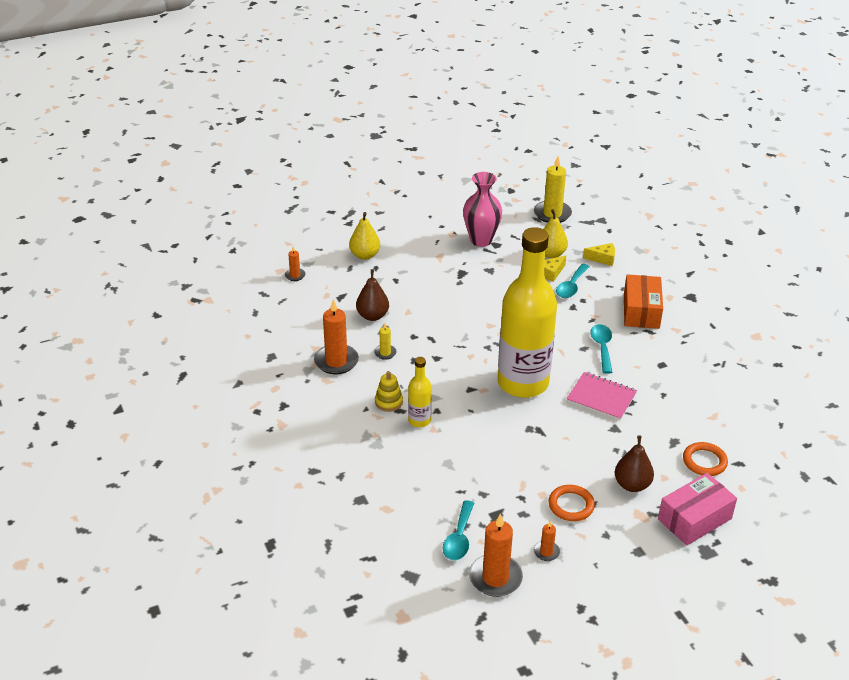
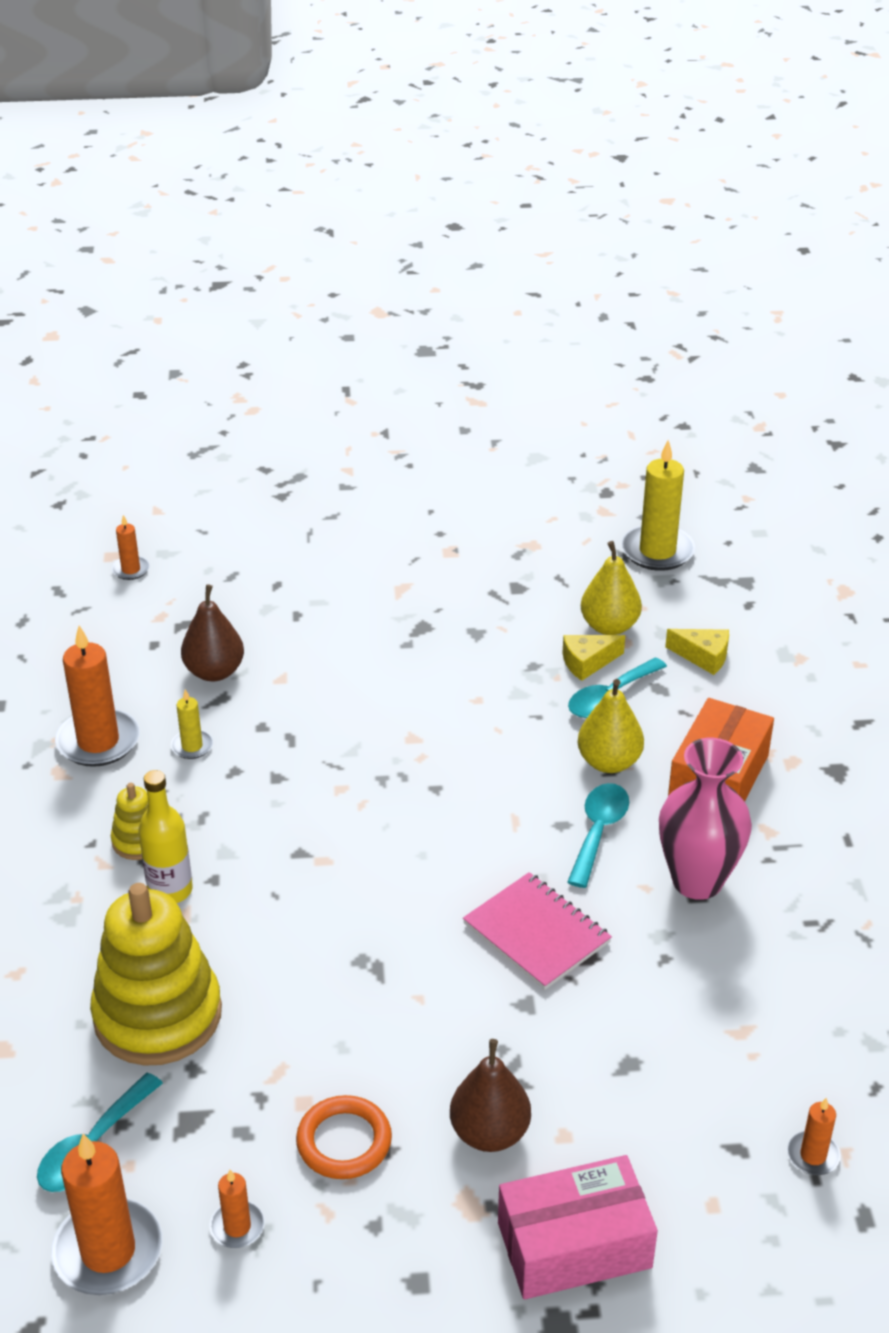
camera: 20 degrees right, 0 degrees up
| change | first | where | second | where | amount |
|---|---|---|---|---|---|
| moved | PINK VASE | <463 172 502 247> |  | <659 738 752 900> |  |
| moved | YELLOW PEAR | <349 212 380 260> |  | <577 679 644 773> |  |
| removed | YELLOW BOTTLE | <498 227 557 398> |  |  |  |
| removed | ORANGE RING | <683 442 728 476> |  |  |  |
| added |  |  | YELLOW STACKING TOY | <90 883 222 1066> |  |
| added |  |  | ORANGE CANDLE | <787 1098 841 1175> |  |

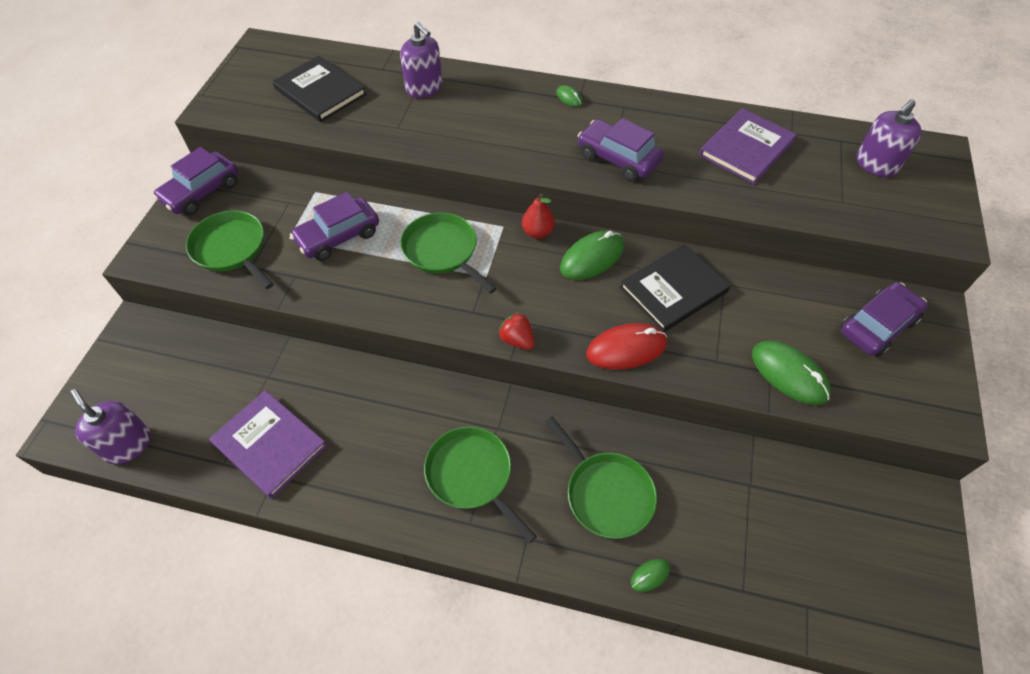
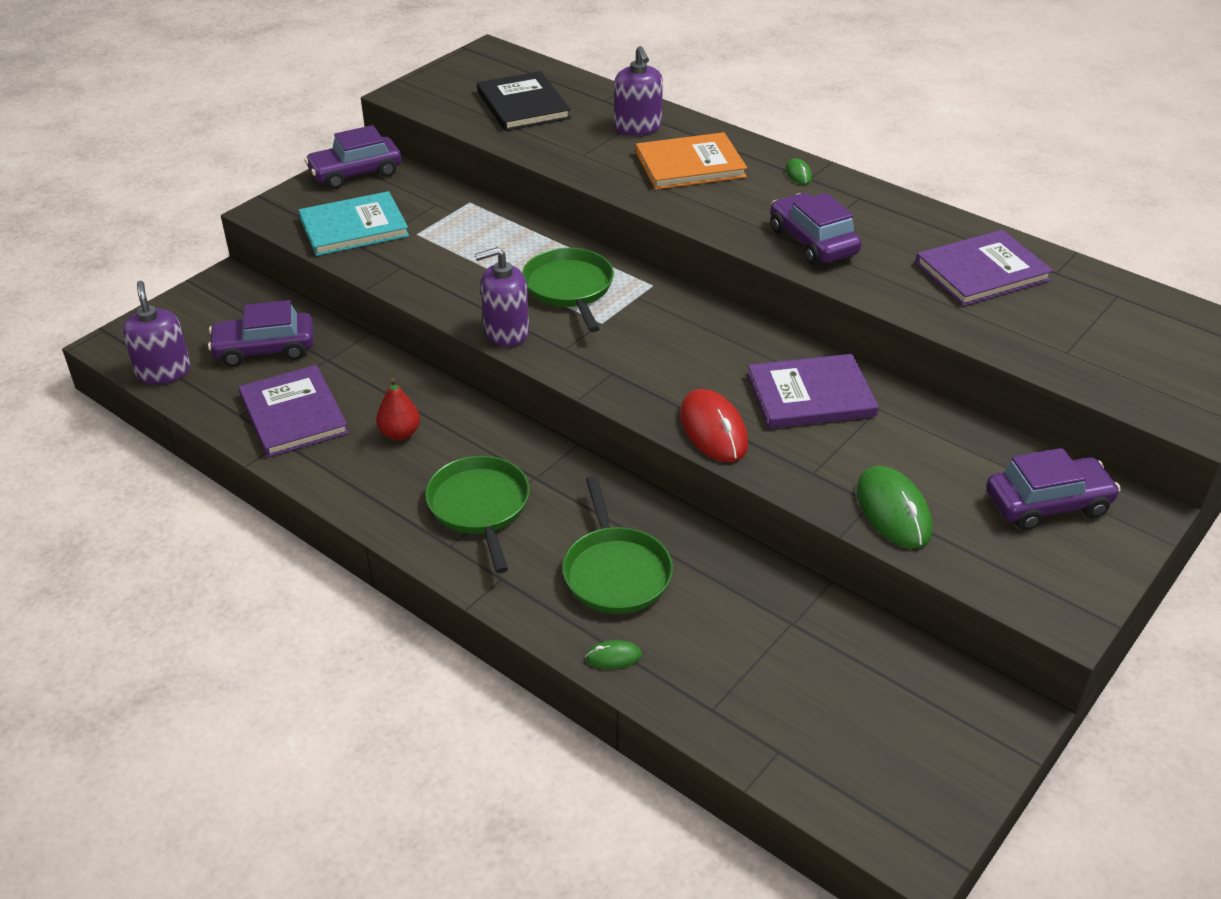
camera: 25 degrees right, 15 degrees down
| change | first | where | second | where | amount |
|---|---|---|---|---|---|
| moved | PURPLE SOAP DISPENSER | <856 99 922 177> |  | <475 247 529 347> |  |
| moved | PURPLE CAR | <290 192 379 261> |  | <208 300 314 367> |  |
| moved | RED PEAR | <522 193 555 239> |  | <376 378 420 440> |  |
| replaced | GREEN PAN | <186 210 274 289> | TURQUOISE BOOK | <299 191 409 256> |  |
| removed | GREEN MOUSE | <560 231 624 280> |  |  |  |
| recoloured | BLACK BOOK | <620 244 730 332> | PURPLE BOOK | <747 354 879 429> |  |
| removed | RED STRAWBERRY | <498 312 535 350> |  |  |  |
| turned | RED MOUSE | <586 323 667 370> |  | <680 389 748 462> | 60 degrees clockwise |
| added |  |  | ORANGE BOOK | <636 132 747 190> |  |

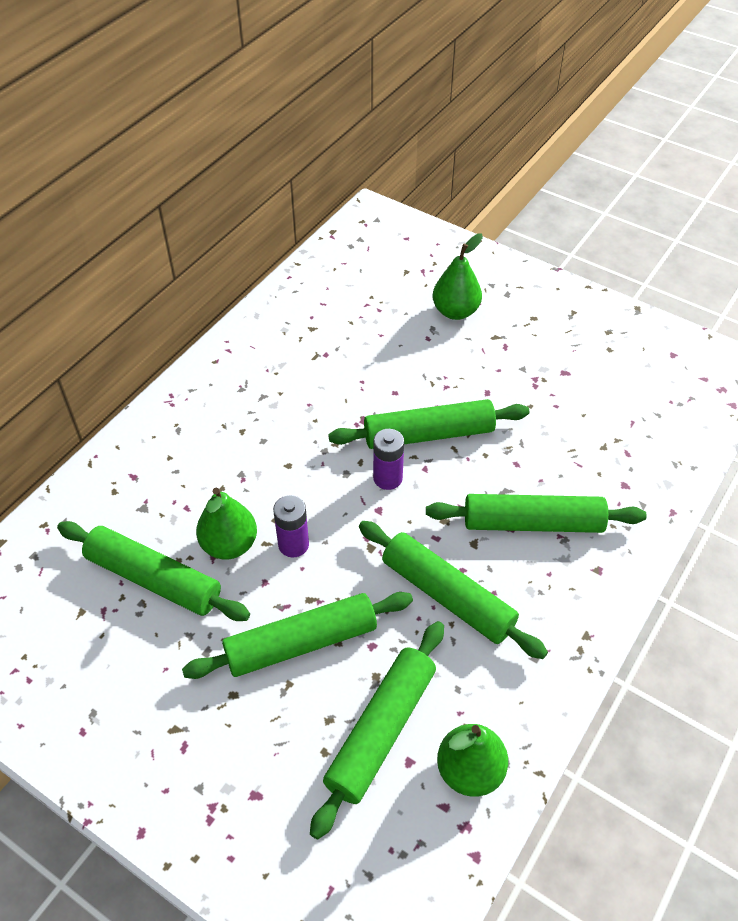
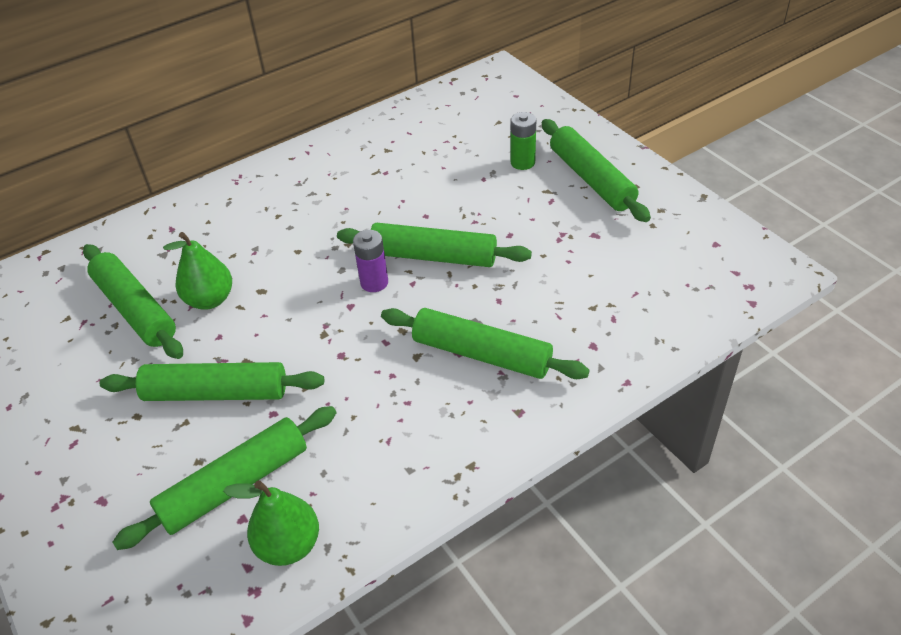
camera: 25 degrees right, 5 degrees down
| change | first | where | second | where | amount |
|---|---|---|---|---|---|
| replaced | GREEN PEAR | <433 234 483 320> | GREEN BATTERY | <510 112 536 170> |  |
| removed | PURPLE BATTERY | <273 495 309 558> |  |  |  |
| moved | GREEN ROLLING PIN | <359 521 548 659> |  | <542 119 651 222> |  |

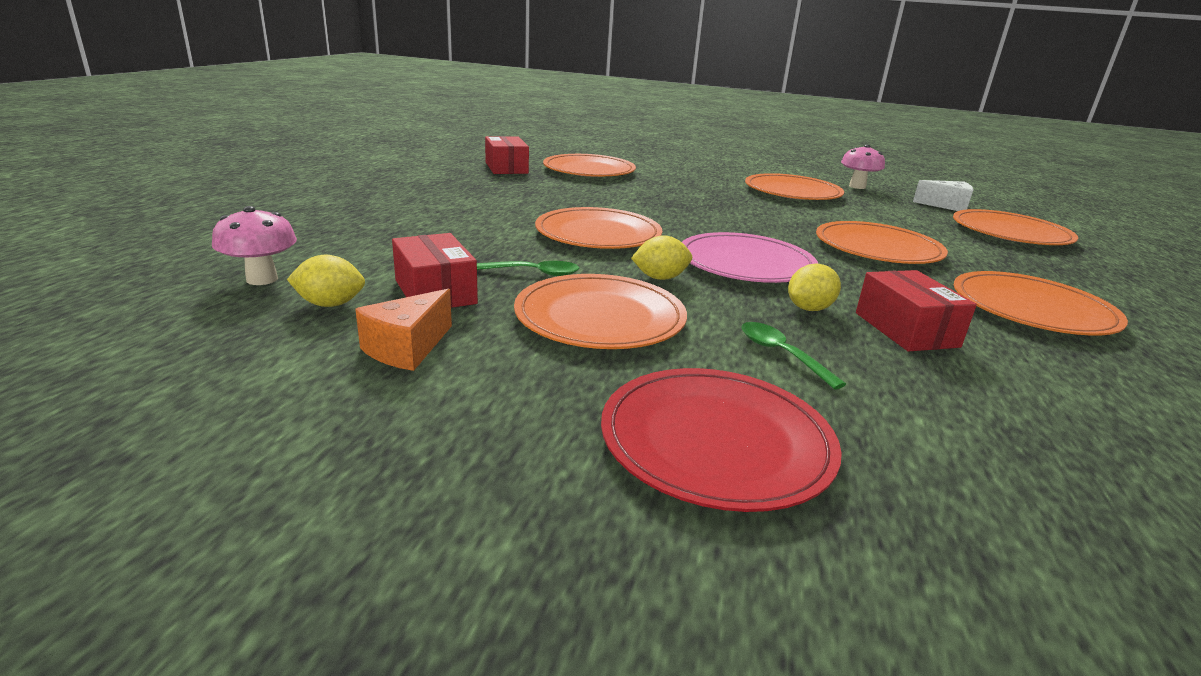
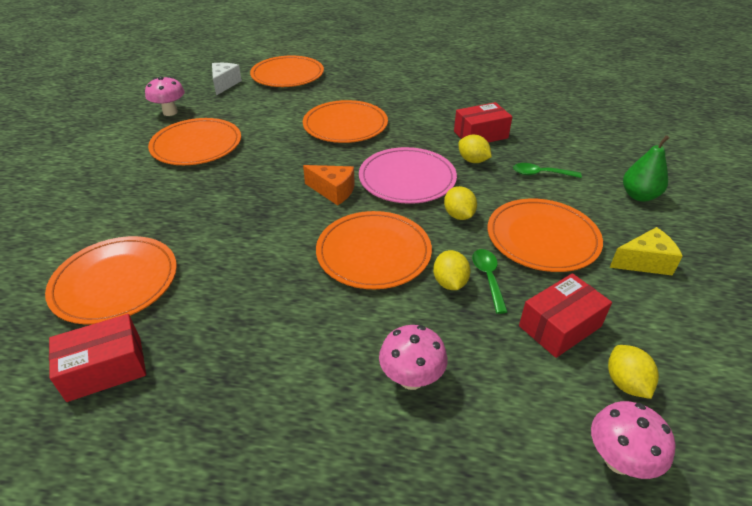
camera: 95 degrees left, 15 degrees up
| change | first | where | second | where | amount |
|---|---|---|---|---|---|
| removed | ORANGE PLATE | <954 271 1128 335> |  |  |  |
| moved | ORANGE CHEESE | <355 289 452 371> |  | <303 165 355 205> |  |
| turned | GREEN SPOON | <742 322 846 389> |  | <513 163 582 178> | 45 degrees clockwise |
| replaced | RED PLATE | <601 368 842 512> | GREEN PEAR | <623 135 669 202> |  |
| added |  |  | YELLOW CHEESE | <609 227 683 276> |  |
| added |  |  | YELLOW LEMON | <433 250 470 290> |  |
| added |  |  | PINK MUSHROOM | <379 325 447 390> |  |

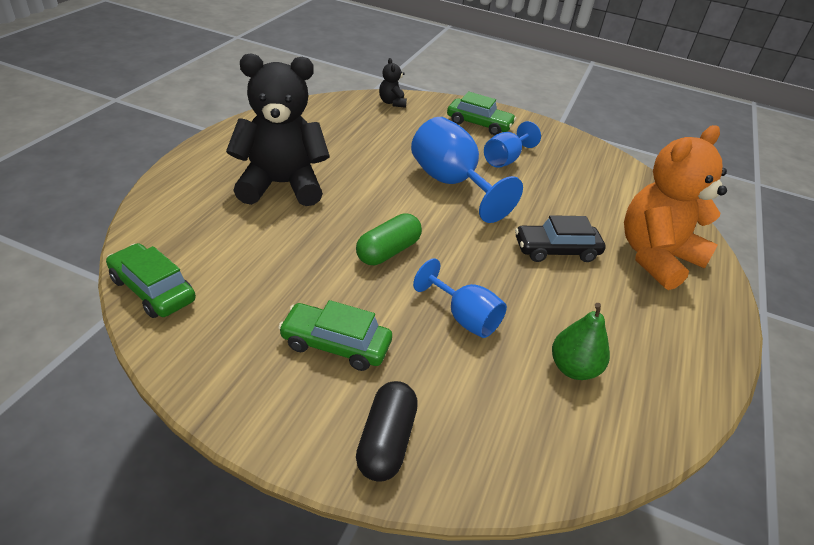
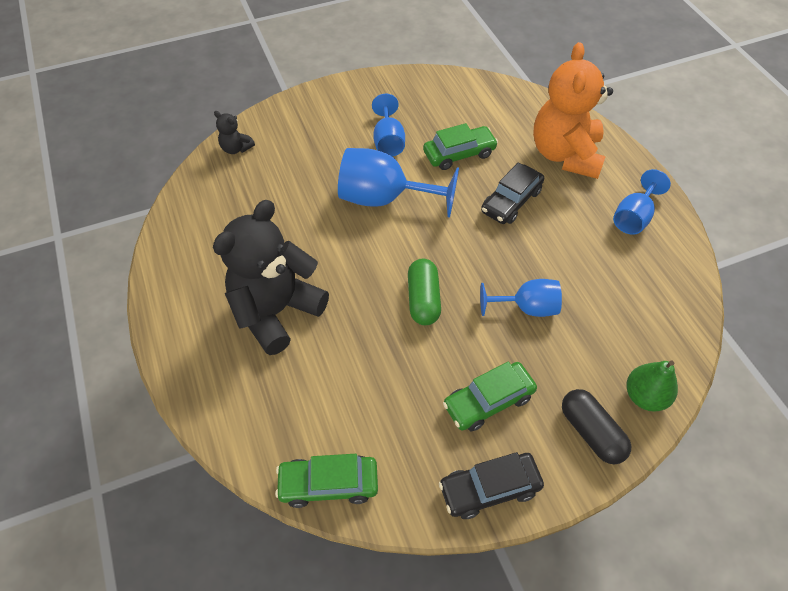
camera: 40 degrees left, 15 degrees up
| change | first | where | second | where | amount |
|---|---|---|---|---|---|
| moved | GREEN CAR | <447 92 516 135> |  | <423 123 498 170> |  |
| moved | GREEN PEAR | <552 303 610 380> |  | <626 361 678 412> |  |
| added |  |  | BLUE GOBLET | <613 169 671 235> |  |
| added |  |  | BLACK CAR | <439 452 544 519> |  |

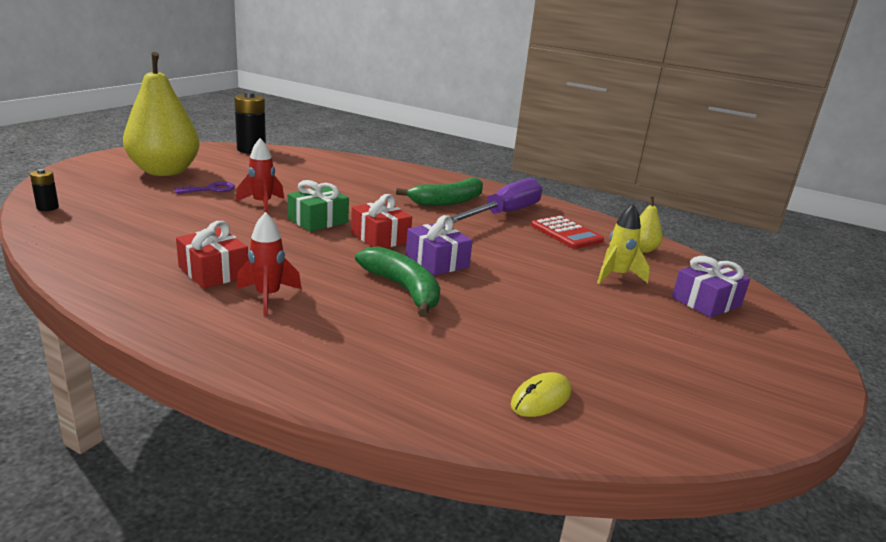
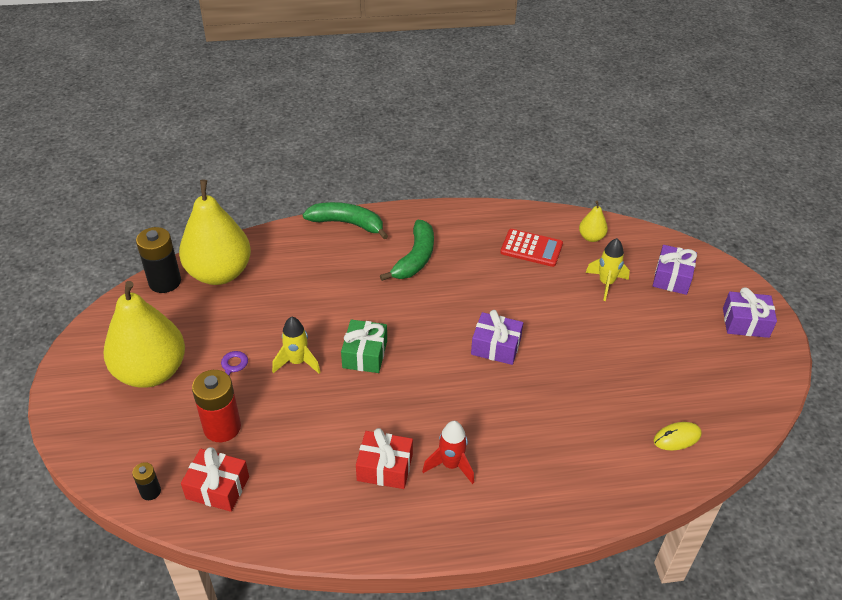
camera: 35 degrees left, 20 degrees up
| change | first | where | second | where | amount |
|---|---|---|---|---|---|
| recoloured | RED ROCKET | <236 138 284 214> | YELLOW ROCKET | <272 316 320 374> |  |
| removed | PURPLE SCREWDRIVER | <451 178 542 223> |  |  |  |
| moved | RED GIFT | <351 194 412 248> |  | <181 447 249 512> |  |
| moved | GREEN BANANA | <355 246 441 317> |  | <303 202 388 239> |  |
| turned | YELLOW MOUSE | <510 372 571 417> |  | <654 422 702 451> | 60 degrees clockwise |
| added |  |  | YELLOW PEAR | <179 180 251 285> |  |
| added |  |  | PURPLE GIFT | <723 287 777 338> |  |
| added |  |  | RED BATTERY | <192 370 241 442> |  |

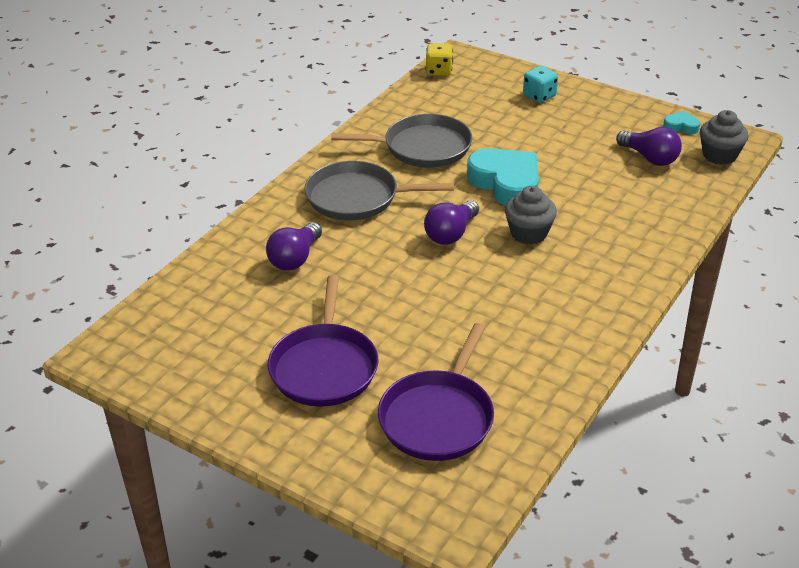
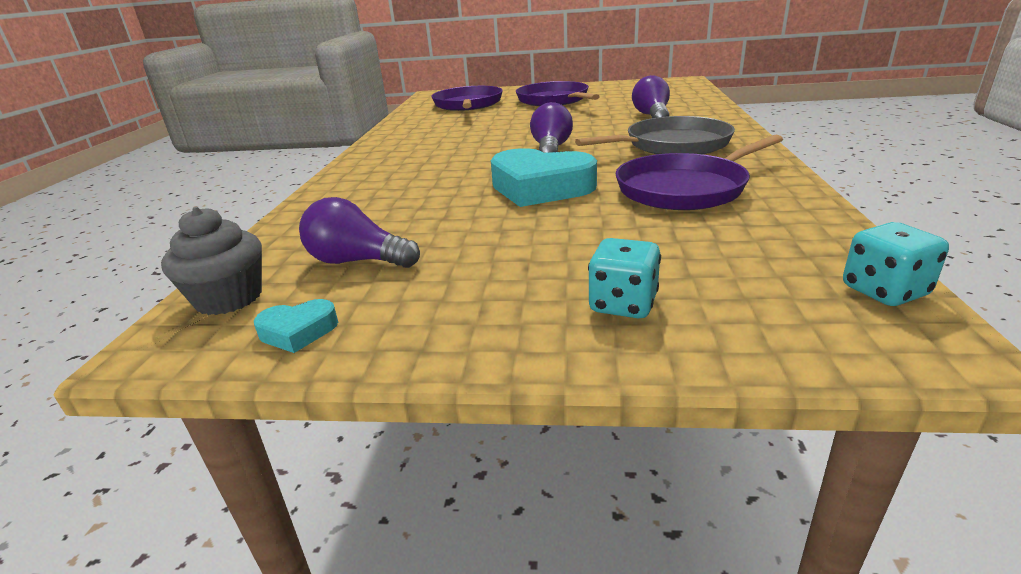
camera: 155 degrees right, 10 degrees down
| change | first | where | second | where | amount |
|---|---|---|---|---|---|
| recoloured | YELLOW DICE | <425 43 453 76> | TURQUOISE DICE | <843 222 949 306> |  |
| recoloured | GREY PAN | <331 114 472 168> | PURPLE PAN | <615 135 783 210> |  |
| removed | GREY CUPCAKE | <505 186 557 244> |  |  |  |

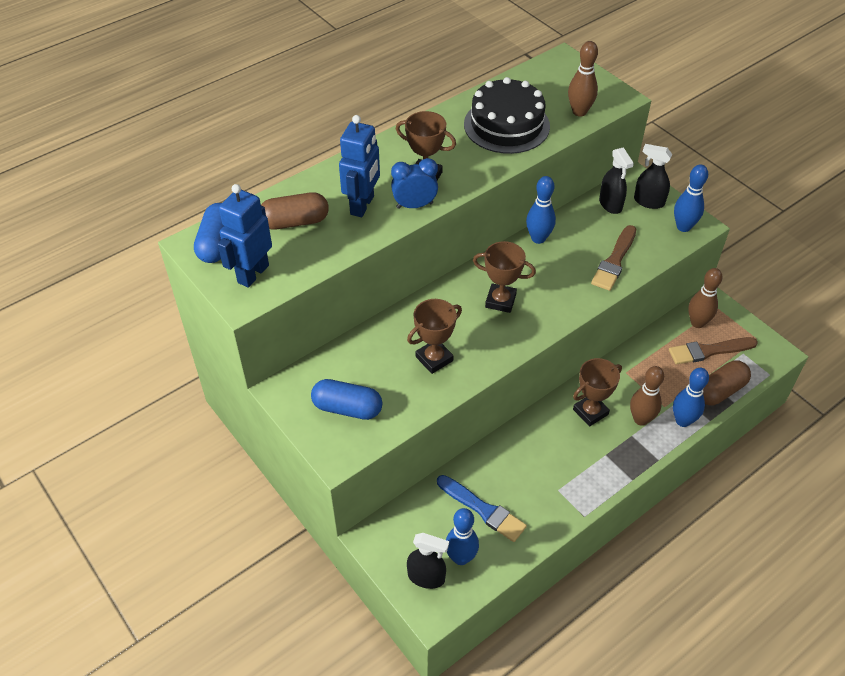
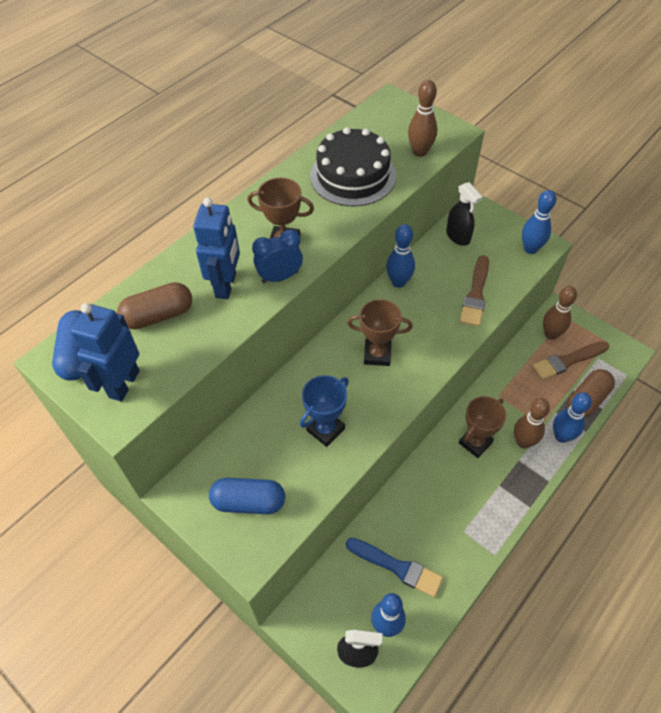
camera: 10 degrees left, 5 degrees up
| change | first | where | second | where | amount |
|---|---|---|---|---|---|
| removed | BLACK SPRAY BOTTLE | <634 144 672 209> |  |  |  |
| recoloured | BROWN TROPHY | <407 299 462 374> | BLUE TROPHY | <300 375 349 447> |  |

